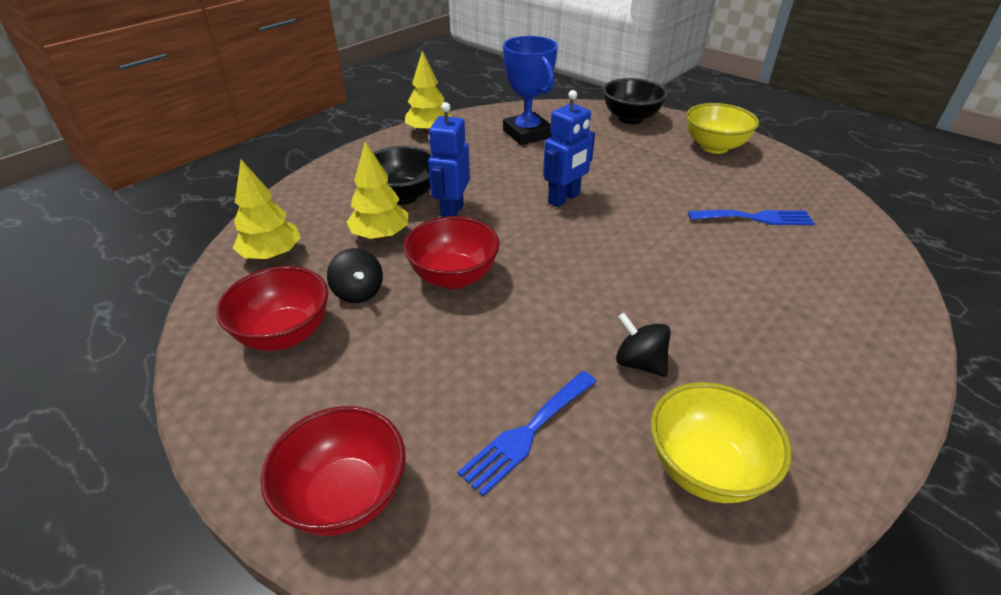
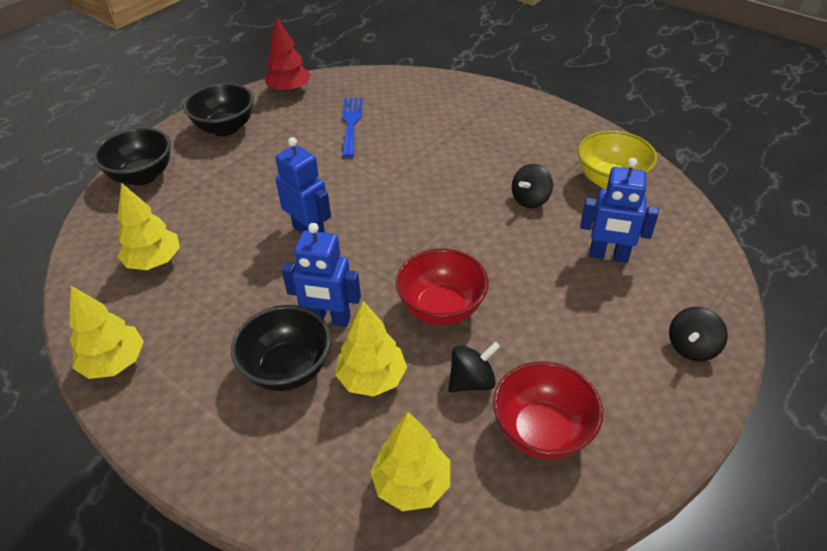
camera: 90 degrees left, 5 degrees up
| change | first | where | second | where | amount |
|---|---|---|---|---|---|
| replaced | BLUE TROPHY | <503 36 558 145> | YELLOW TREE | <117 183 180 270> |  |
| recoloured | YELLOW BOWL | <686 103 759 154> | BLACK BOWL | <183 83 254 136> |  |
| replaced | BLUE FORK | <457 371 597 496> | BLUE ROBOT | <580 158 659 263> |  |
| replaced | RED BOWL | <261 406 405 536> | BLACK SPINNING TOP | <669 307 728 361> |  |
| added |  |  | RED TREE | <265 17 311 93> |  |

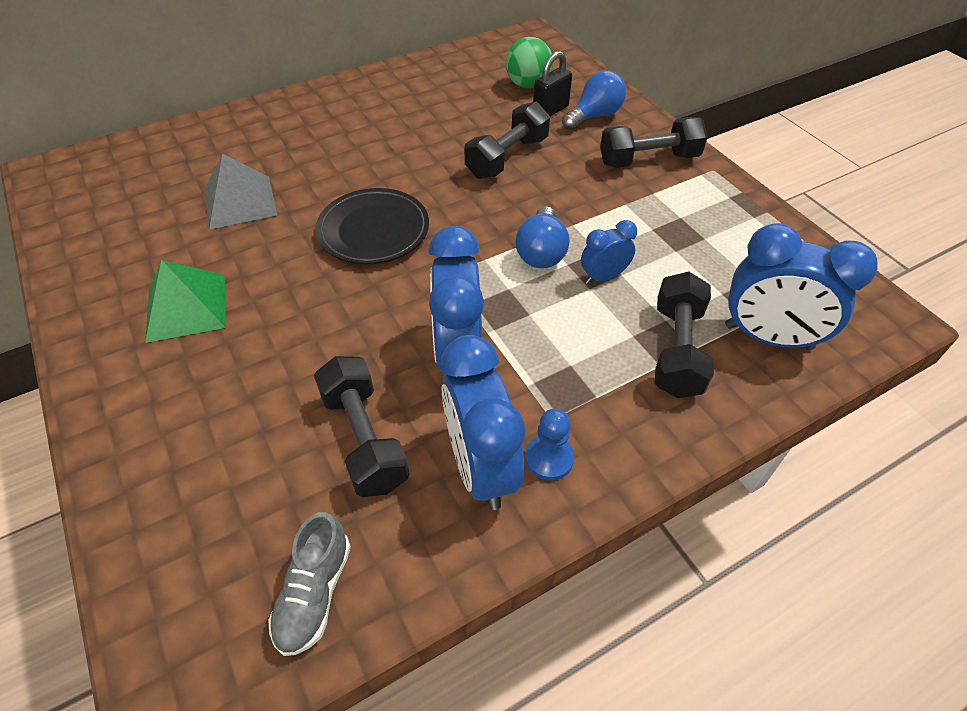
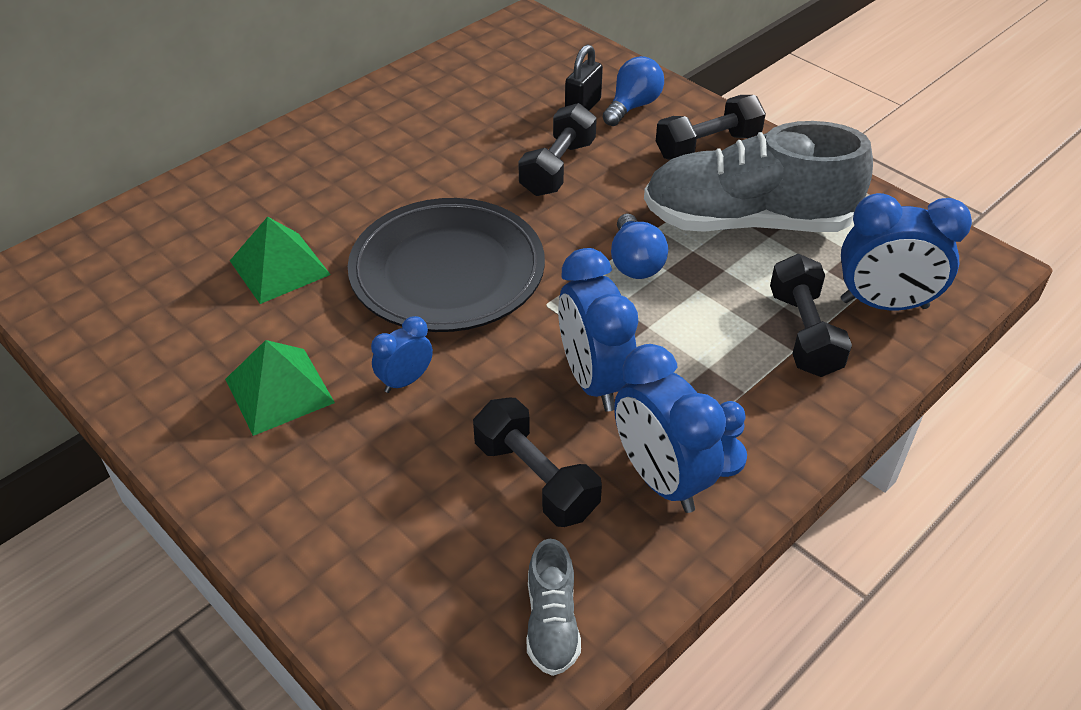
camera: 15 degrees left, 5 degrees down
| change | first | where | second | where | amount |
|---|---|---|---|---|---|
| removed | GREEN BALL | <506 37 553 88> |  |  |  |
| recoloured | GREY PYRAMID | <204 153 277 230> | GREEN PYRAMID | <230 217 331 304> |  |
| resized | BLACK PLATE | <315 188 429 264> |  | <348 198 545 332> | x1.56 |
| moved | BLUE CLOCK | <581 220 637 284> |  | <371 316 433 393> |  |
| added |  |  | GREY SHOE | <644 121 873 232> |  |

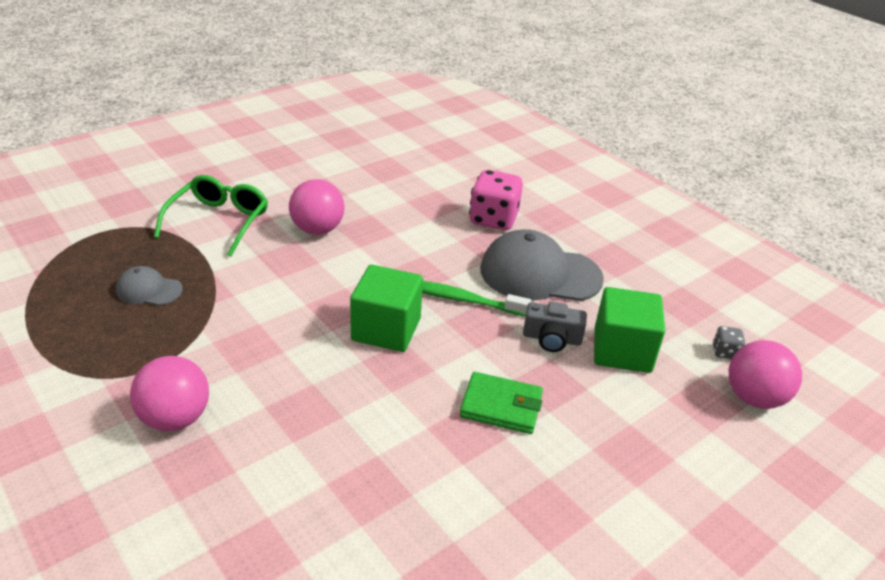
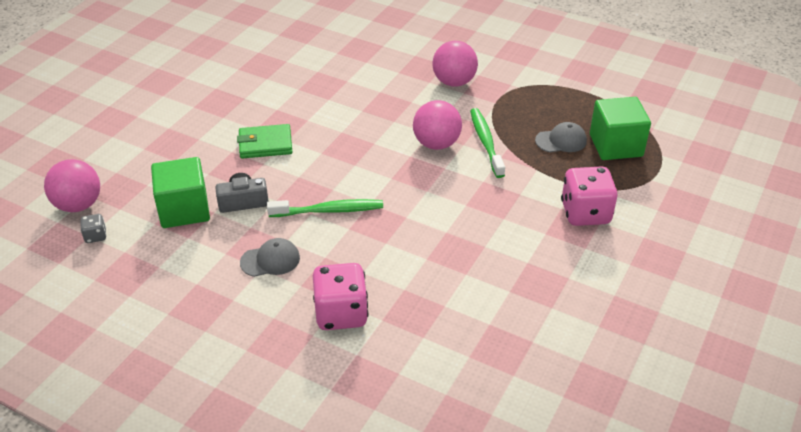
camera: 160 degrees right, 5 degrees up
| change | first | where | second | where | amount |
|---|---|---|---|---|---|
| replaced | GREEN GLASSES | <154 175 268 257> | PINK DICE | <561 166 617 226> |  |
| moved | PINK BALL | <289 179 344 235> |  | <413 100 462 150> |  |
| resized | GREY CAP | <480 229 604 301> |  | <240 238 300 277> | x0.50 |
| moved | GREEN CUBE | <350 265 423 352> |  | <590 97 651 160> |  |
| added |  |  | GREEN TOOTHBRUSH | <470 108 505 178> |  |

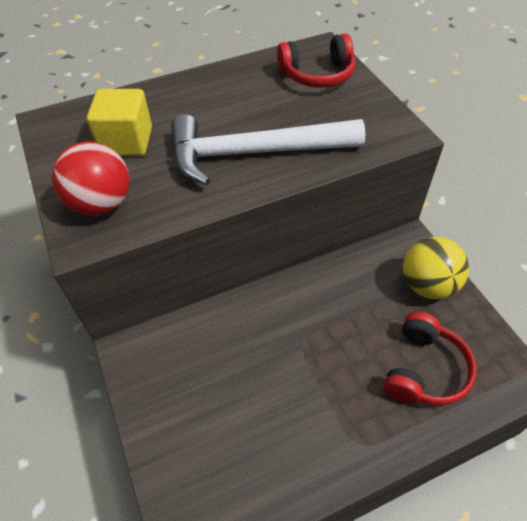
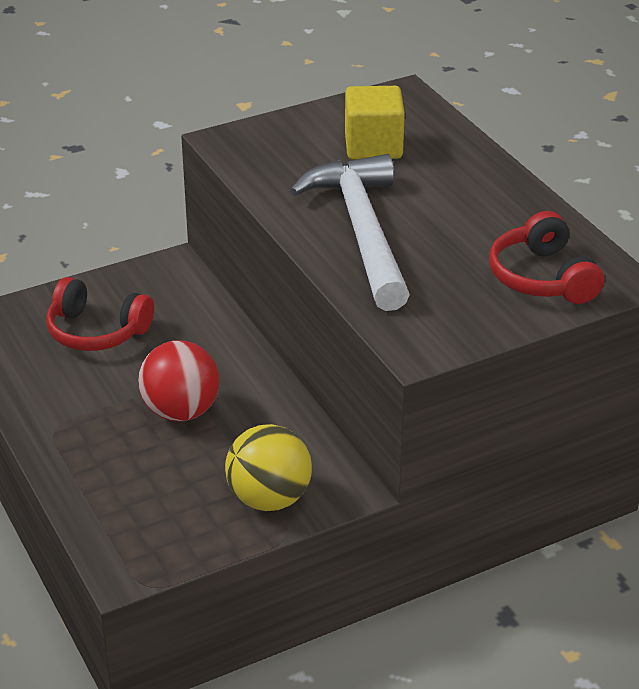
camera: 85 degrees right, 15 degrees down
| change | first | where | second | where | amount |
|---|---|---|---|---|---|
| moved | RED BALL | <52 141 129 216> |  | <138 340 220 422> |  |
| moved | RED HEADPHONES | <384 312 477 406> |  | <46 277 154 351> |  |

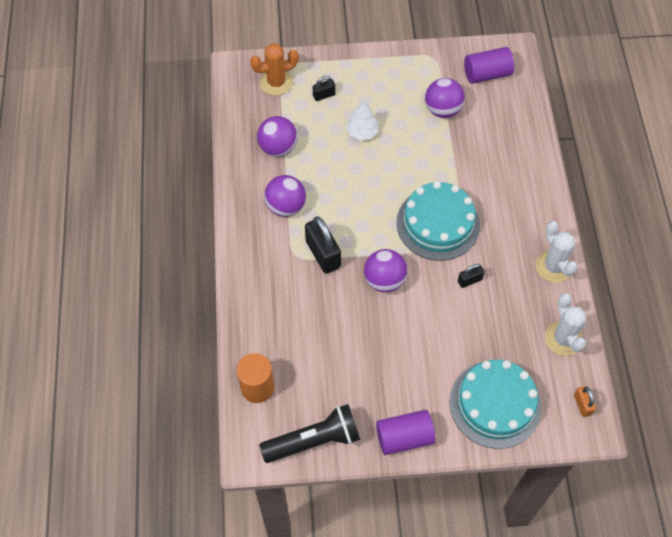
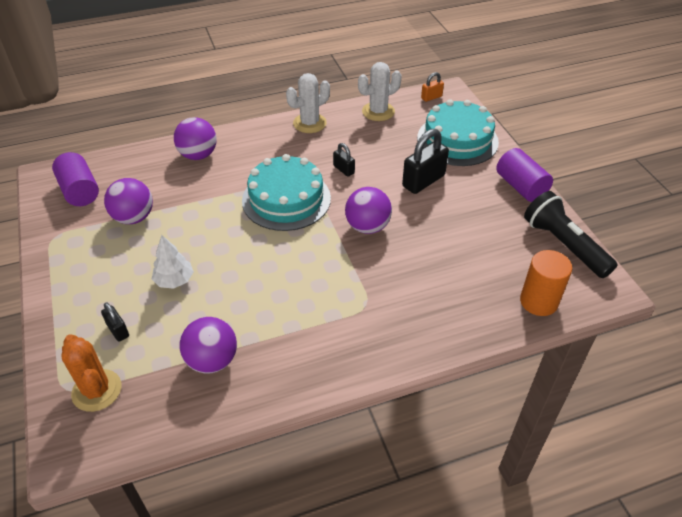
camera: 105 degrees left, 15 degrees down
| change | first | where | second | where | amount |
|---|---|---|---|---|---|
| moved | PURPLE BALL | <264 175 306 217> |  | <174 117 217 160> |  |
| moved | BLACK PADLOCK | <305 216 341 274> |  | <402 129 449 194> |  |

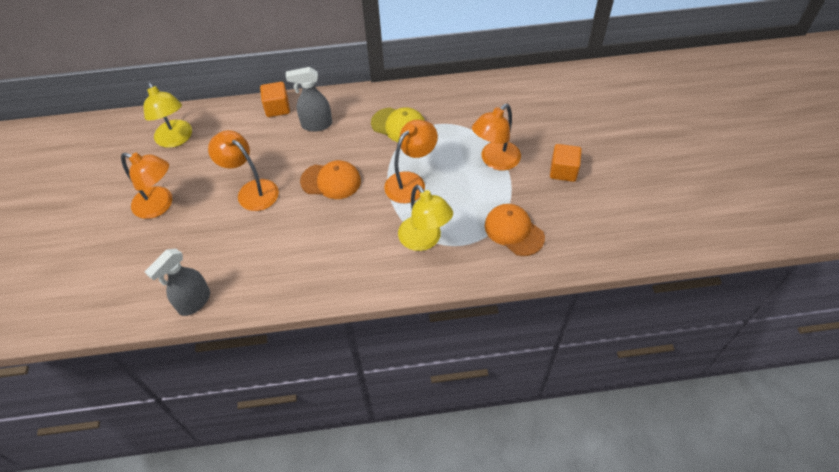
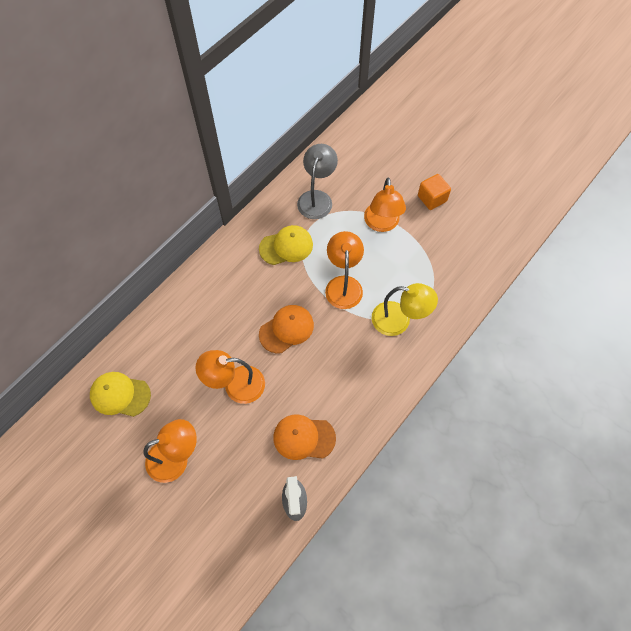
camera: 45 degrees left, 10 degrees up
| change | first | where | second | where | amount |
|---|---|---|---|---|---|
| removed | GREY SPRAY BOTTLE | <286 67 332 132> |  |  |  |
| replaced | YELLOW LAMP | <144 82 192 148> | YELLOW CAP | <90 372 151 417> |  |
| removed | ORANGE CUBE | <260 82 290 117> |  |  |  |
| moved | ORANGE CAP | <485 204 545 256> |  | <273 414 336 460> |  |
| added |  |  | GREY LAMP | <297 144 338 219> |  |

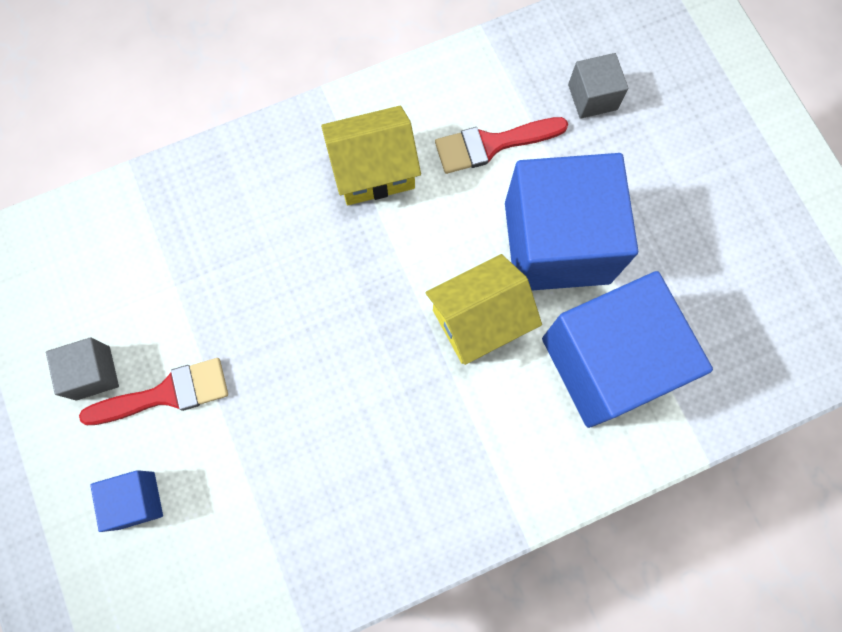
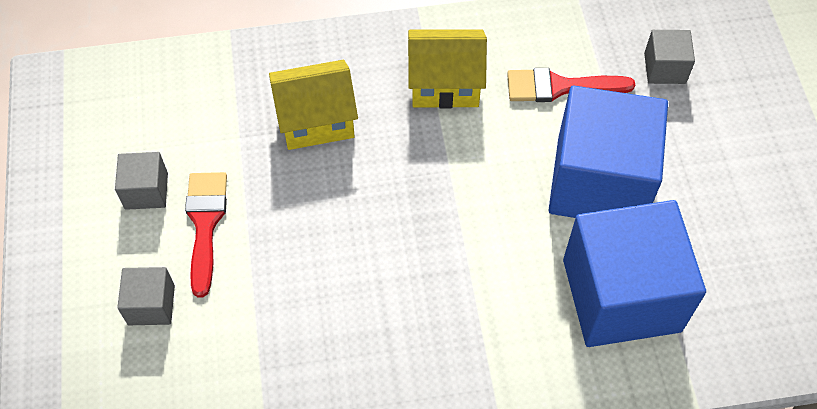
camera: 15 degrees right, 15 degrees down
| change | first | where | second | where | amount |
|---|---|---|---|---|---|
| moved | YELLOW HOUSE | <425 254 542 365> |  | <269 60 358 150> |  |
| turned | RED BRUSH | <79 358 228 425> |  | <185 172 227 298> | 90 degrees counterclockwise |
| recoloured | BLUE CUBE | <90 470 163 532> | GREY CUBE | <117 267 175 325> |  |

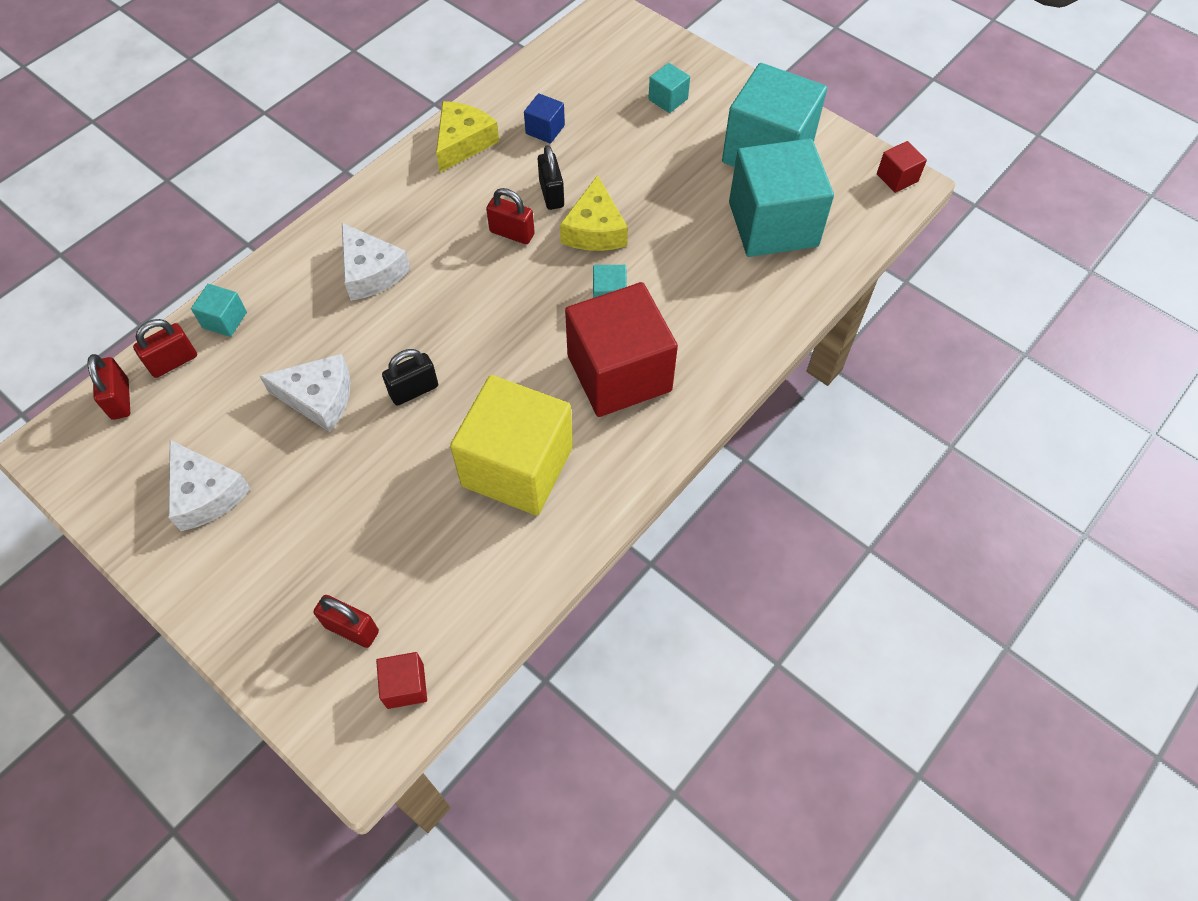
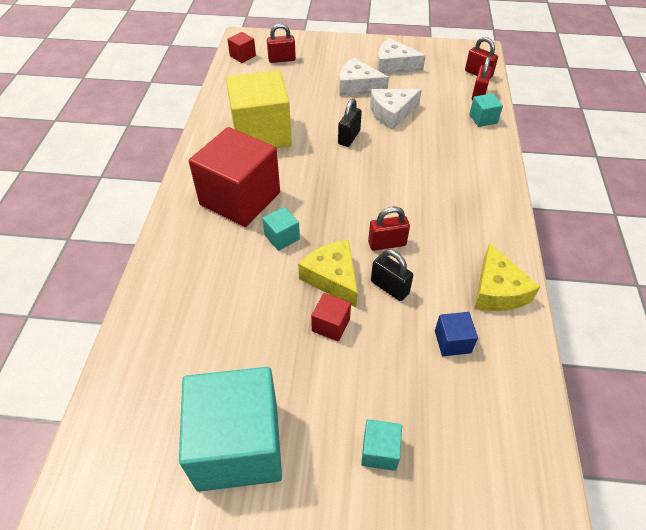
camera: 145 degrees right, 10 degrees down
| change | first | where | second | where | amount |
|---|---|---|---|---|---|
| removed | TURQUOISE CUBE | <729 138 834 257> |  |  |  |
| moved | RED CUBE | <877 141 927 193> |  | <311 293 351 341> |  |
| moved | WHITE CHEESE | <342 223 410 301> |  | <339 58 389 96> |  |

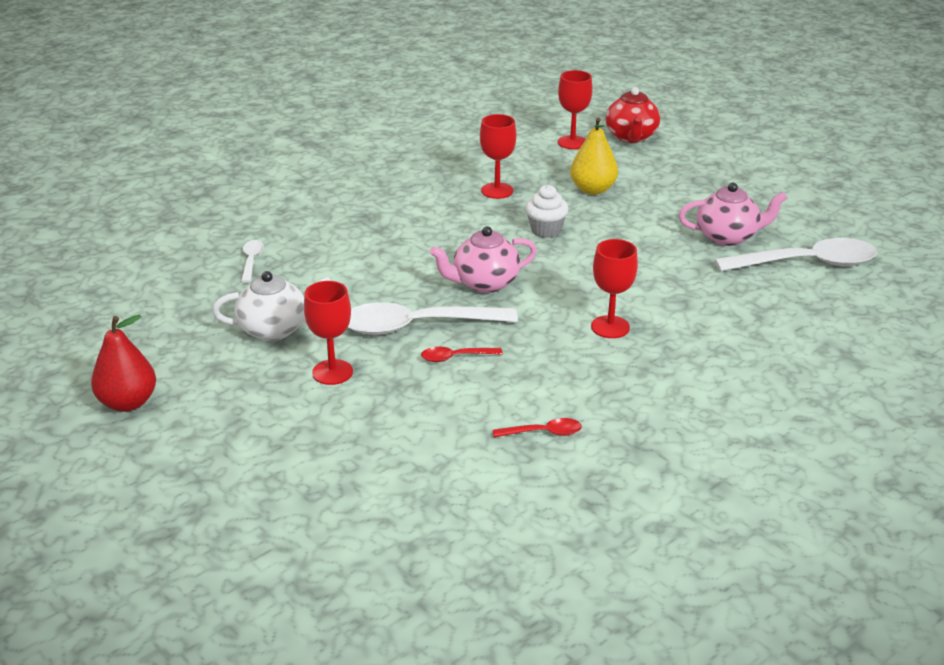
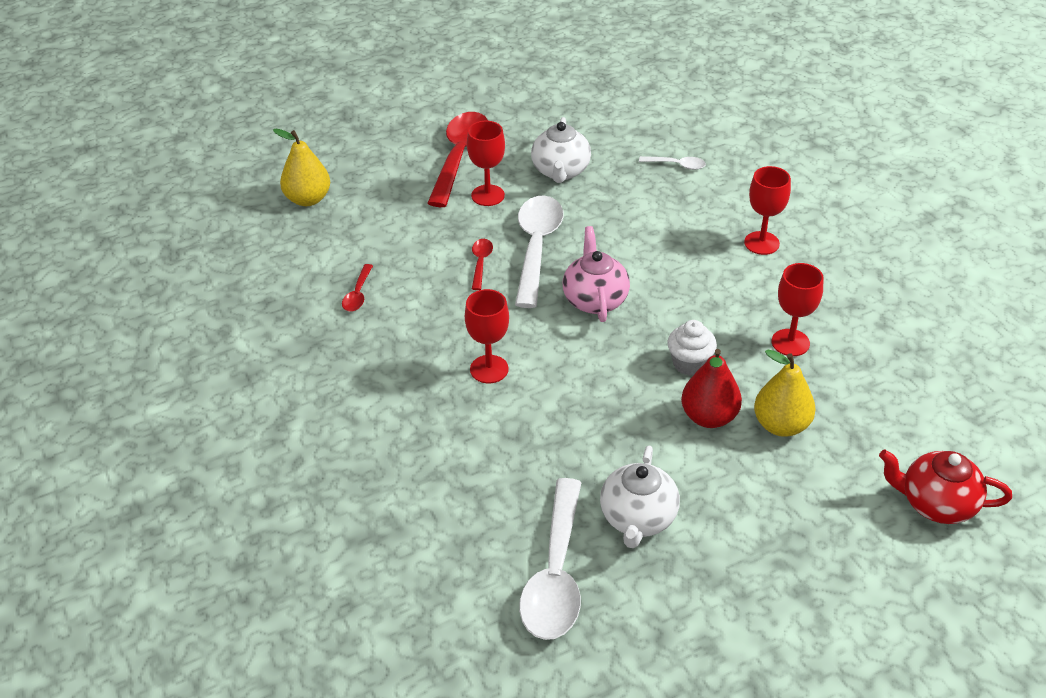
camera: 105 degrees right, 10 degrees up
| change | first | where | second | where | amount |
|---|---|---|---|---|---|
| moved | RED GOBLET | <558 70 593 149> |  | <744 166 791 255> |  |
| recoloured | PINK TEAPOT | <679 183 787 246> | WHITE TEAPOT | <600 446 680 548> |  |
| moved | RED PEAR | <91 315 156 412> |  | <681 349 742 428> |  |
| added |  |  | RED SPOON | <427 112 488 207> |  |
| added |  |  | YELLOW PEAR | <273 129 330 206> |  |

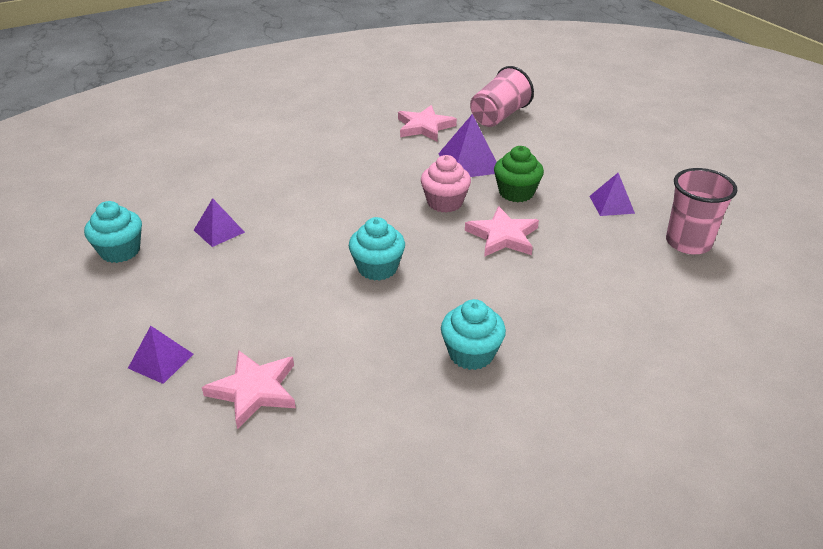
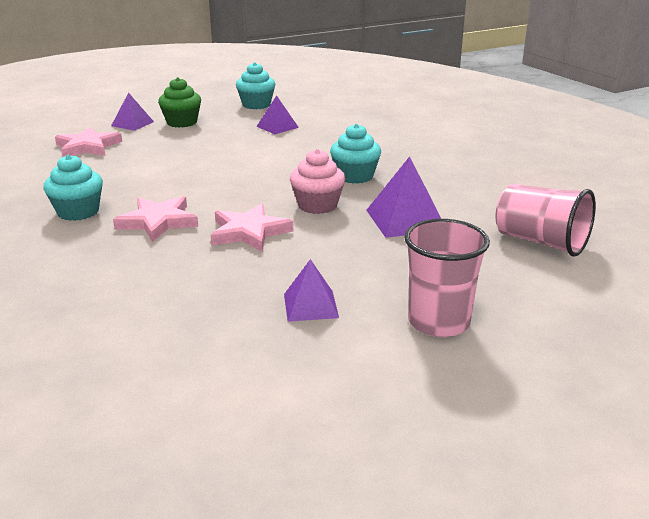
camera: 90 degrees right, 10 degrees down
| change | first | where | second | where | amount |
|---|---|---|---|---|---|
| moved | PINK STAR | <398 105 457 142> |  | <113 196 198 242> |  |
| moved | GREEN CUPCAKE | <494 146 544 202> |  | <158 77 201 128> |  |
| moved | PINK CUP | <666 168 737 254> |  | <404 219 490 337> |  |
| moved | TURQUOISE CUPCAKE | <349 217 405 281> |  | <330 124 381 184> |  |

